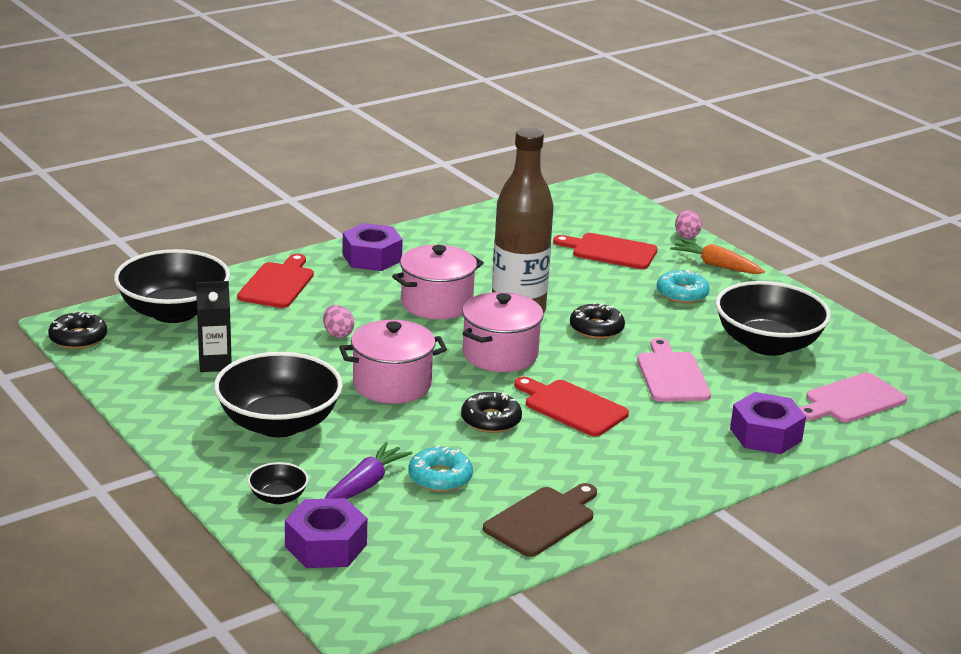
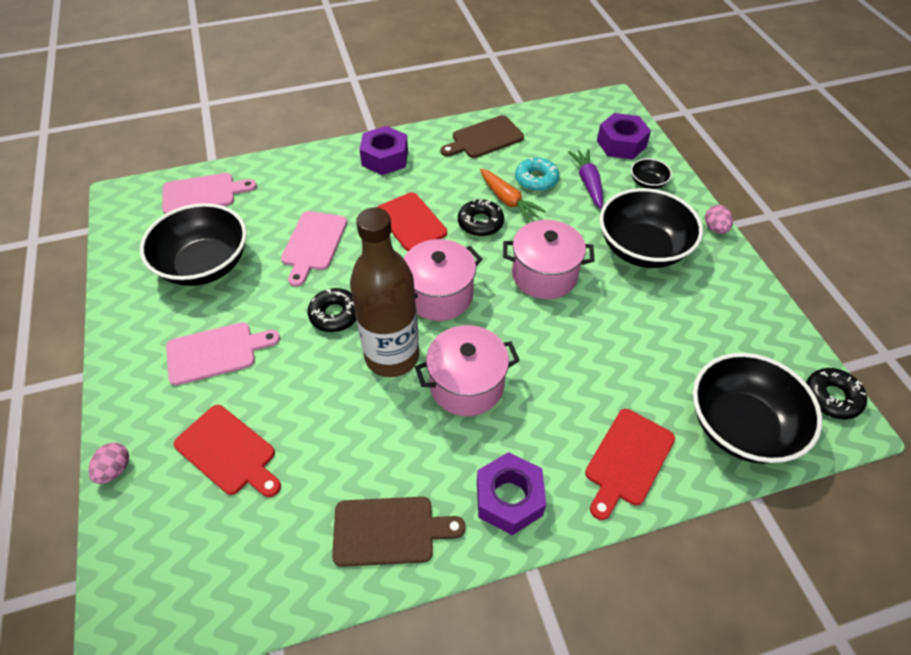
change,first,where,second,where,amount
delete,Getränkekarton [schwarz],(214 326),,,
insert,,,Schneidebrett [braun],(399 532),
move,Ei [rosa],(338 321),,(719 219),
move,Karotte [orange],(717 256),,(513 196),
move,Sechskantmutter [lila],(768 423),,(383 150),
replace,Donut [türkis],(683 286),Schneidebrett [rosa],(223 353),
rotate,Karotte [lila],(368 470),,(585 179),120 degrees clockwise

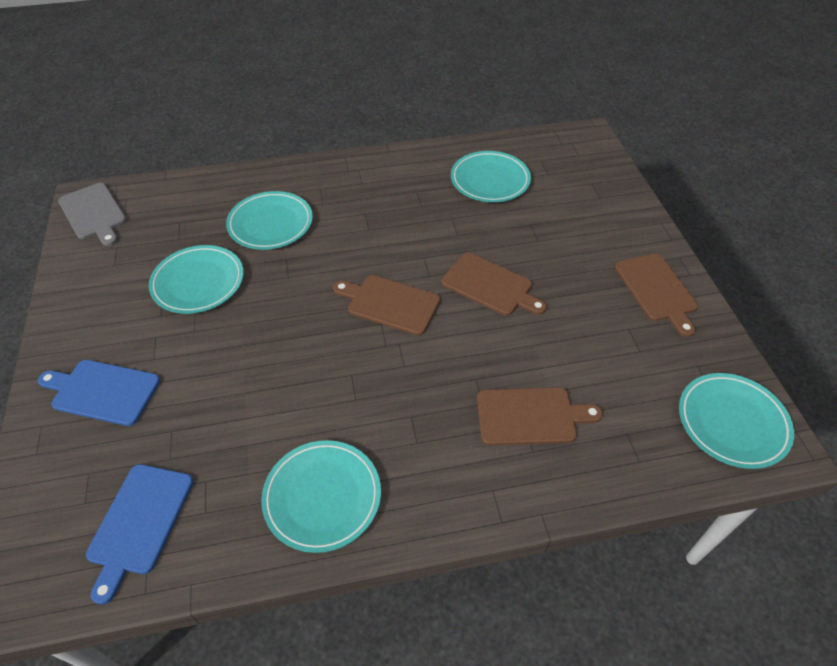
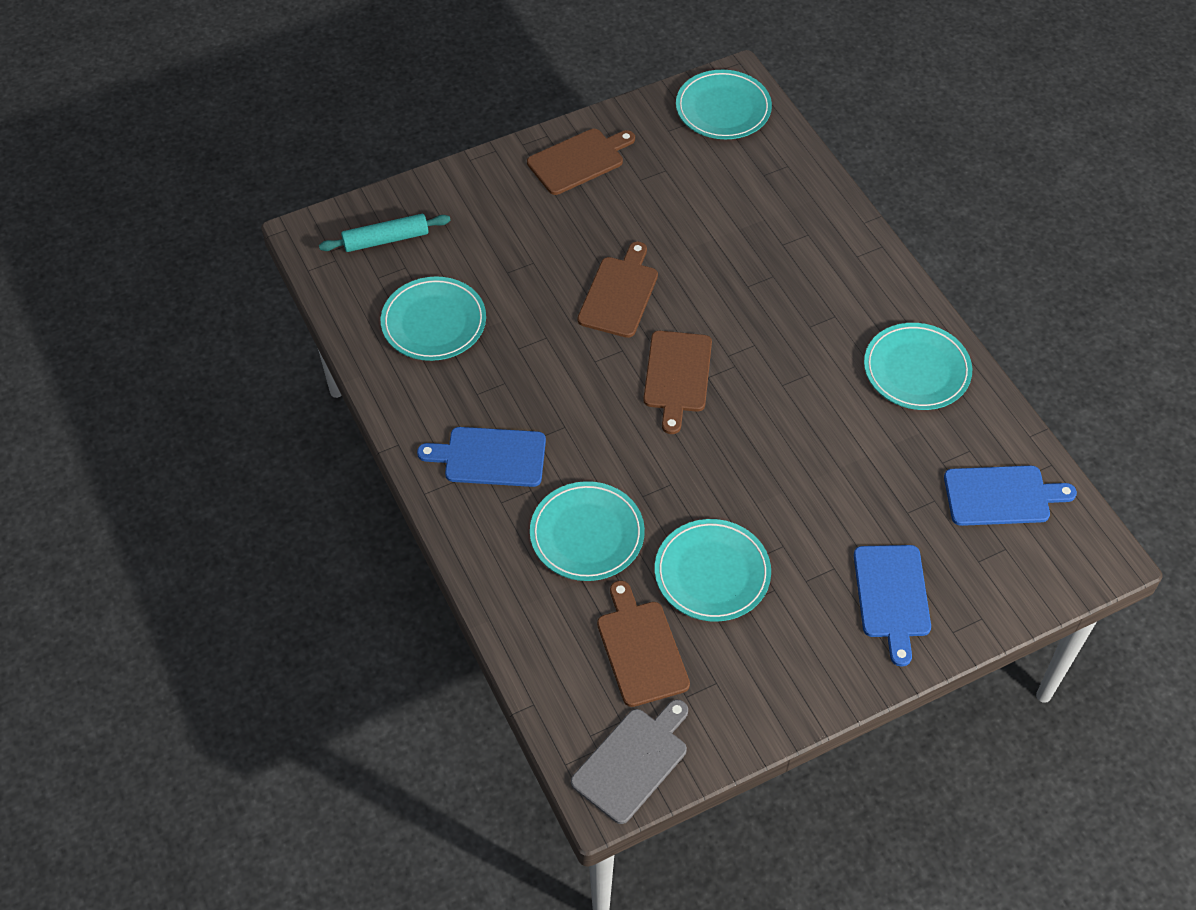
change,first,where,second,where,amount
insert,,,Nudelholz [türkis],(385 233),
insert,,,Schneidebrett [blau],(481 457),
move,Schneidebrett [braun],(540 416),,(643 643),

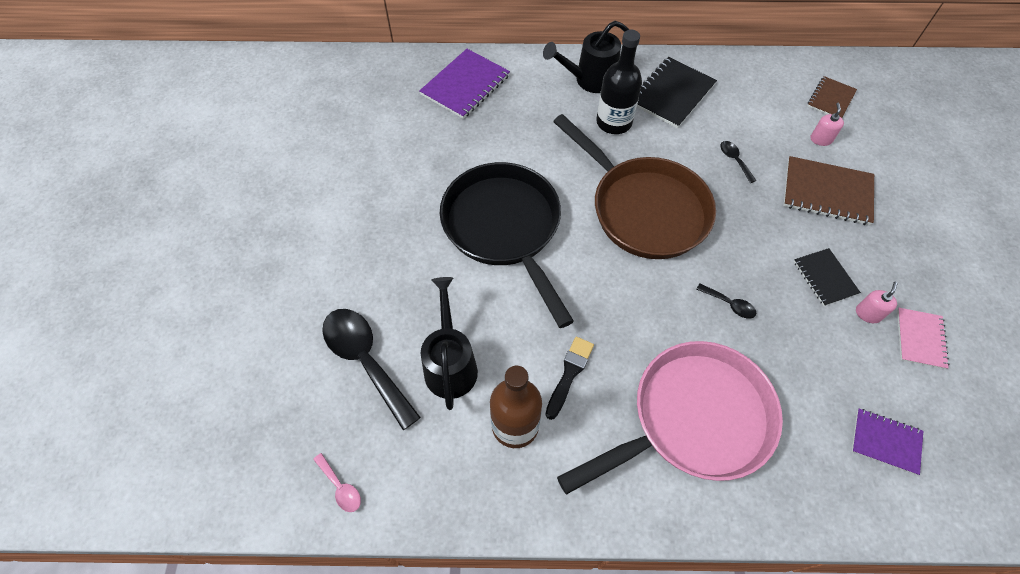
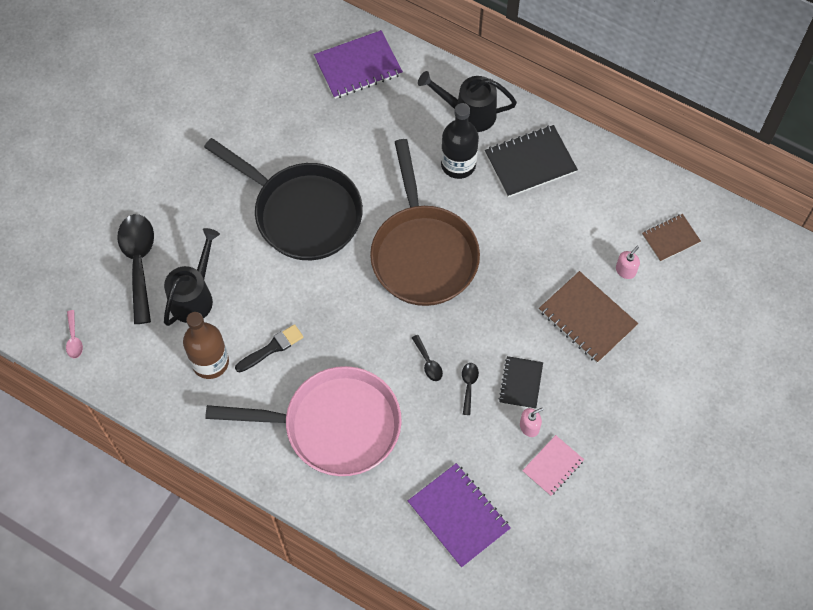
change,first,where,second,where,amount
move,Löffel [schwarz],(738 162),,(470 389),
rotate,Pfanne [schwarz],(507 245),,(283 199),120 degrees clockwise
resize,Notizbuch [lila],(887 442),,(459 515),x1.64

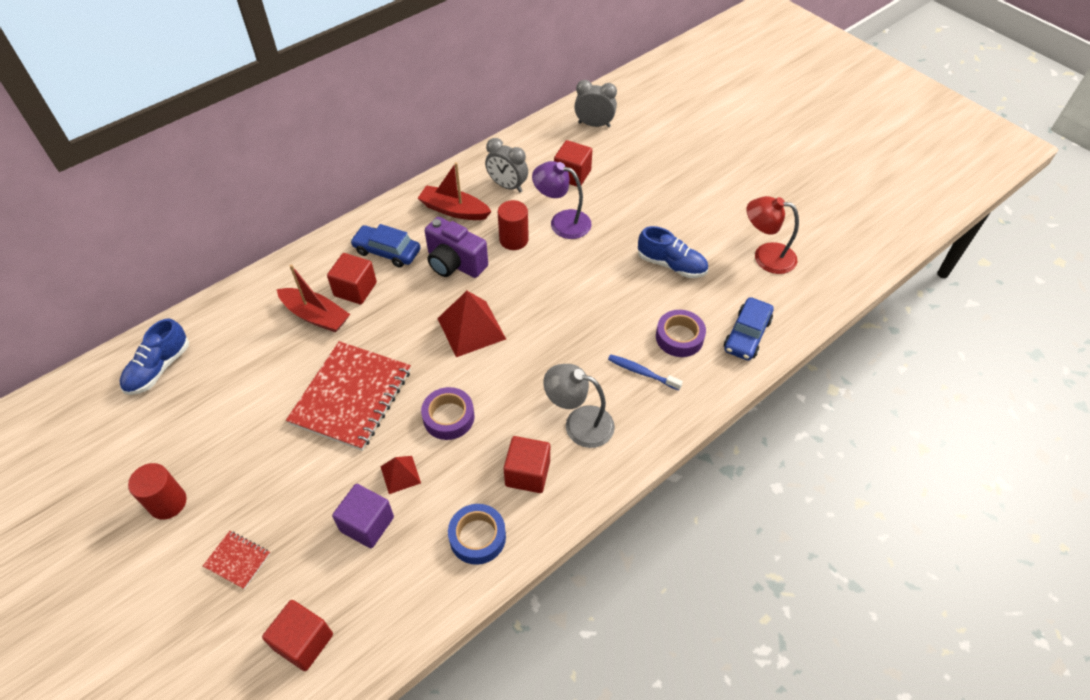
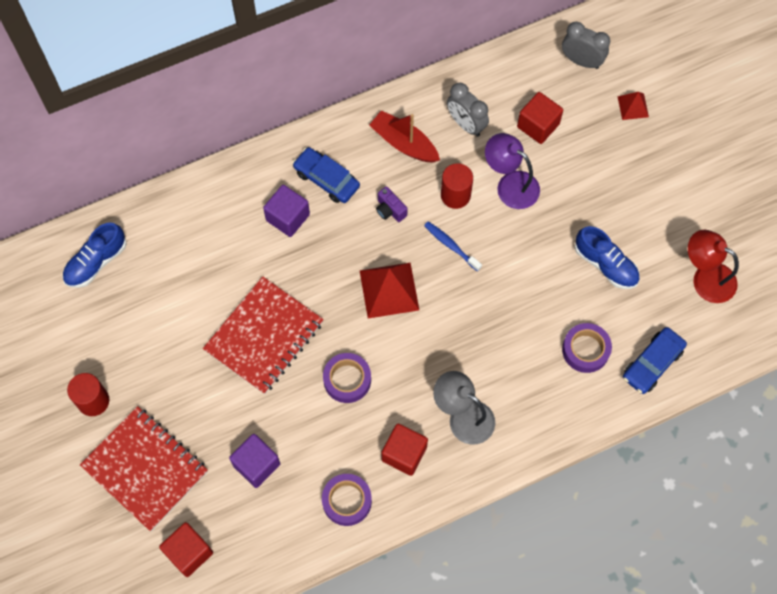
change,first,where,second,where,amount
delete,Boot [rot],(313 298),,,
move,Pyramide [rot],(400 475),,(633 106),
move,Zahnbürste [blau],(645 372),,(453 246),
recolor,Kubus [rot],(352 278),Kubus [lila],(286 211),
recolor,Klebeband [blau],(477 534),Klebeband [lila],(347 500),
resize,Notizbuch [rot],(236 560),,(144 468),x2.29
resize,Kamera [lila],(456 247),,(392 204),x0.53

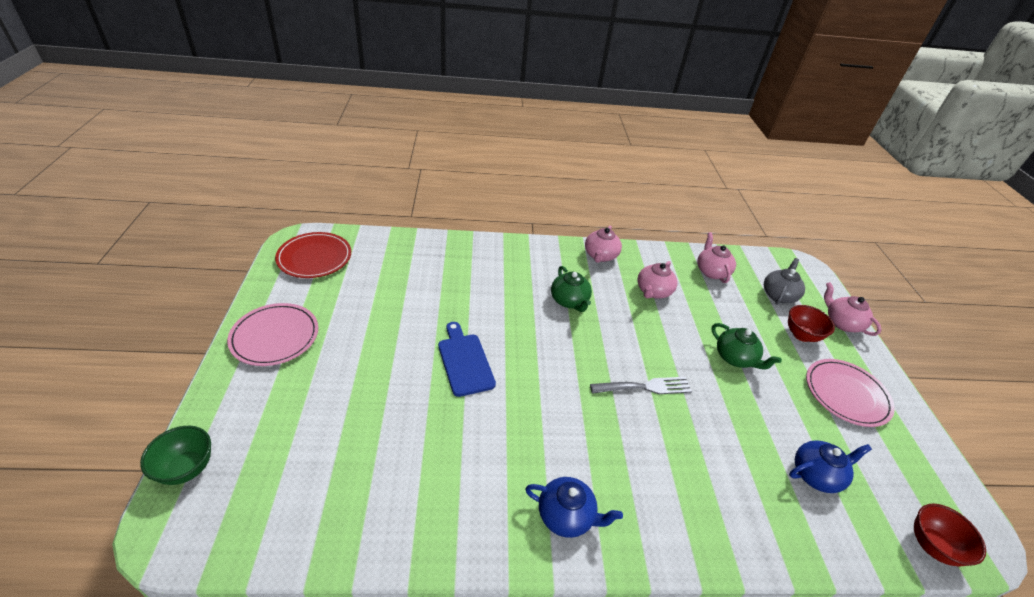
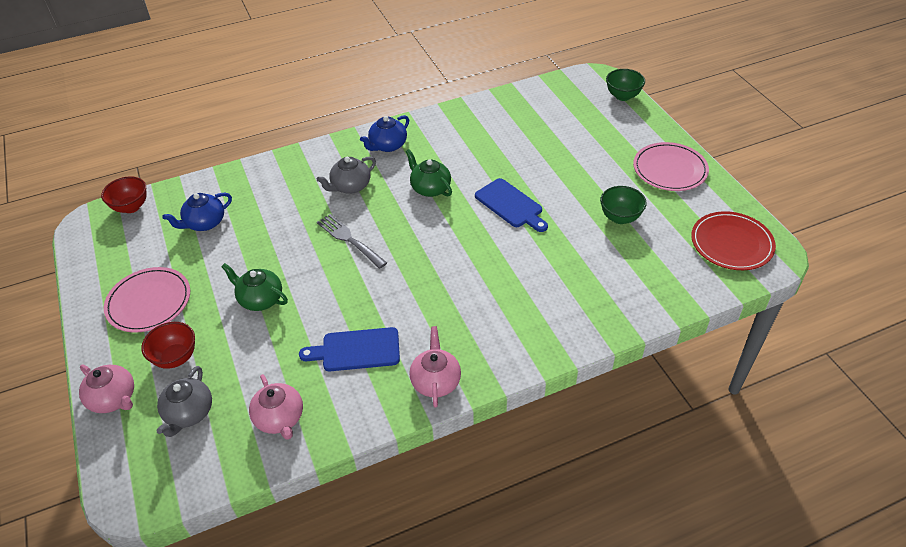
change,first,where,second,where,amount
insert,,,Teekanne [grau],(346 175),
insert,,,Schüssel [grün],(623 205),
move,Teekanne [grün],(571 289),,(429 173),
replace,Teekanne [rosa],(657 280),Schneidebrett [blau],(349 349),
rotate,Teekanne [blau],(574 507),,(384 133),45 degrees counterclockwise
rotate,Gabel [grau],(641 385),,(352 241),75 degrees clockwise

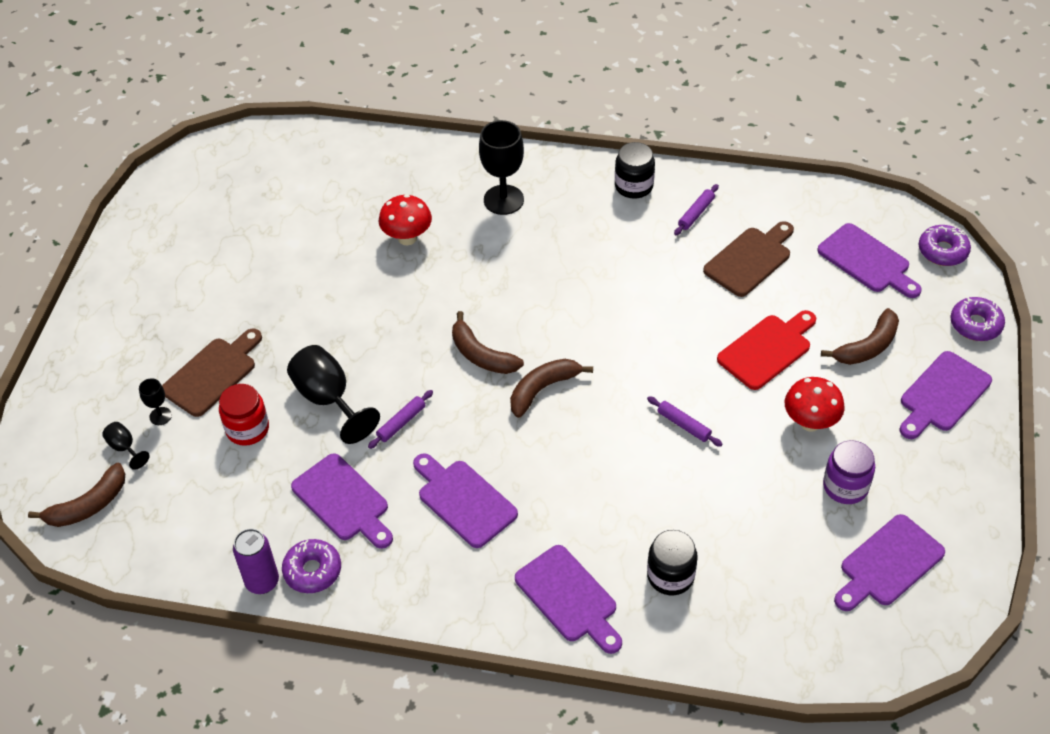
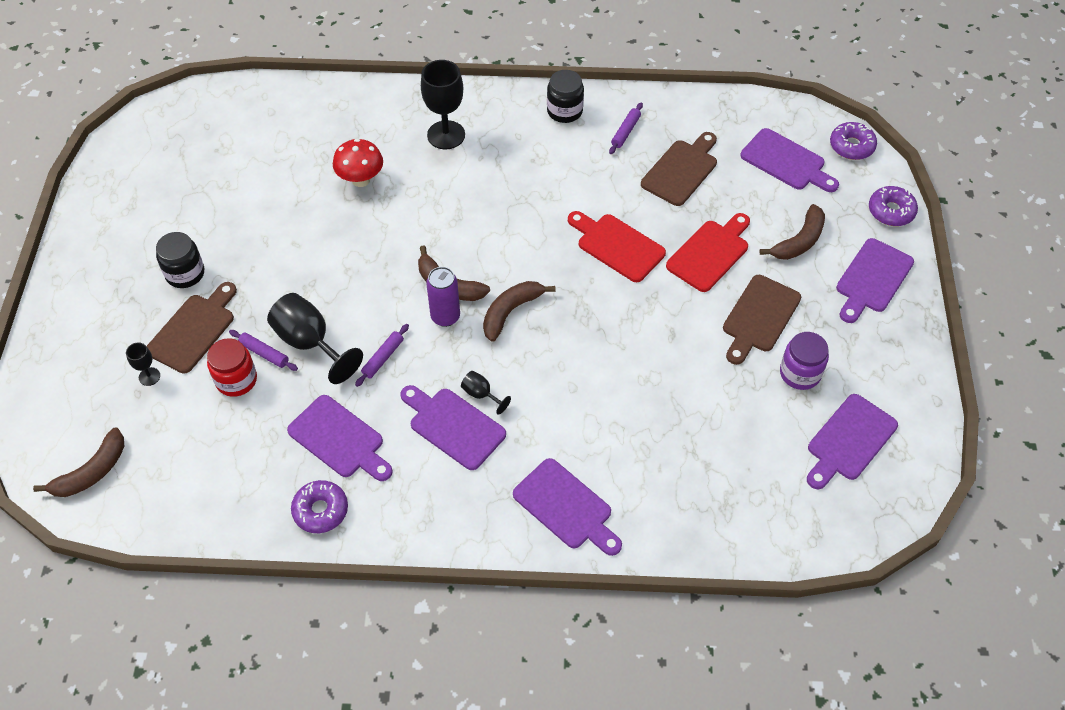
change,first,where,second,where,amount
insert,,,Schneidebrett [rot],(617 246),
move,Kelch [schwarz],(126 446),,(486 393),
move,Dose [lila],(256 561),,(443 297),
move,Nudelholz [lila],(685 421),,(263 350),
move,Einmachglas [schwarz],(672 562),,(180 260),
replace,Pilz [rot],(815 404),Schneidebrett [braun],(762 320),

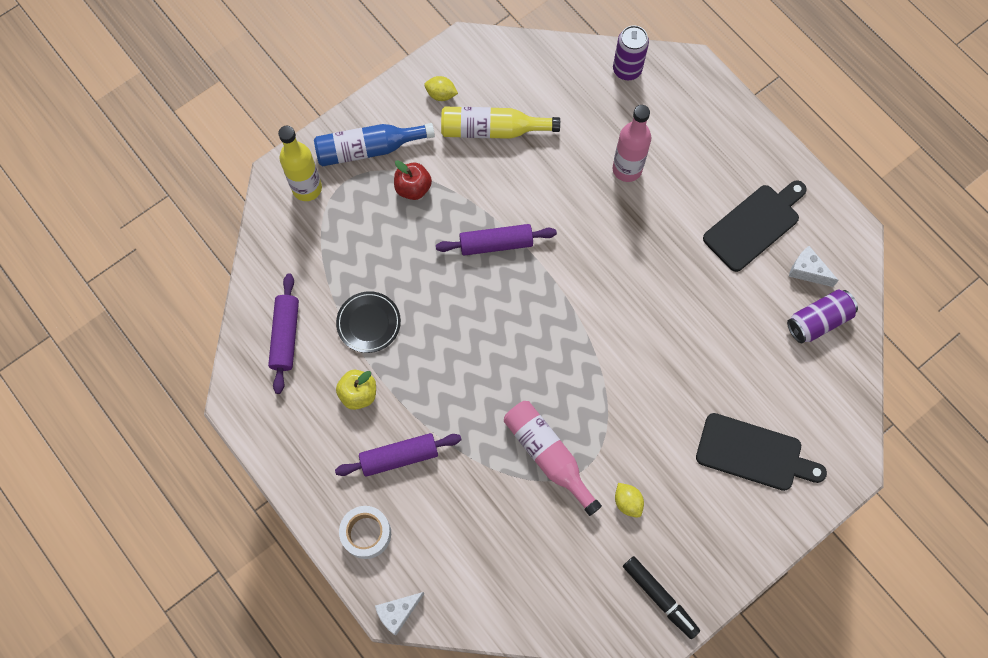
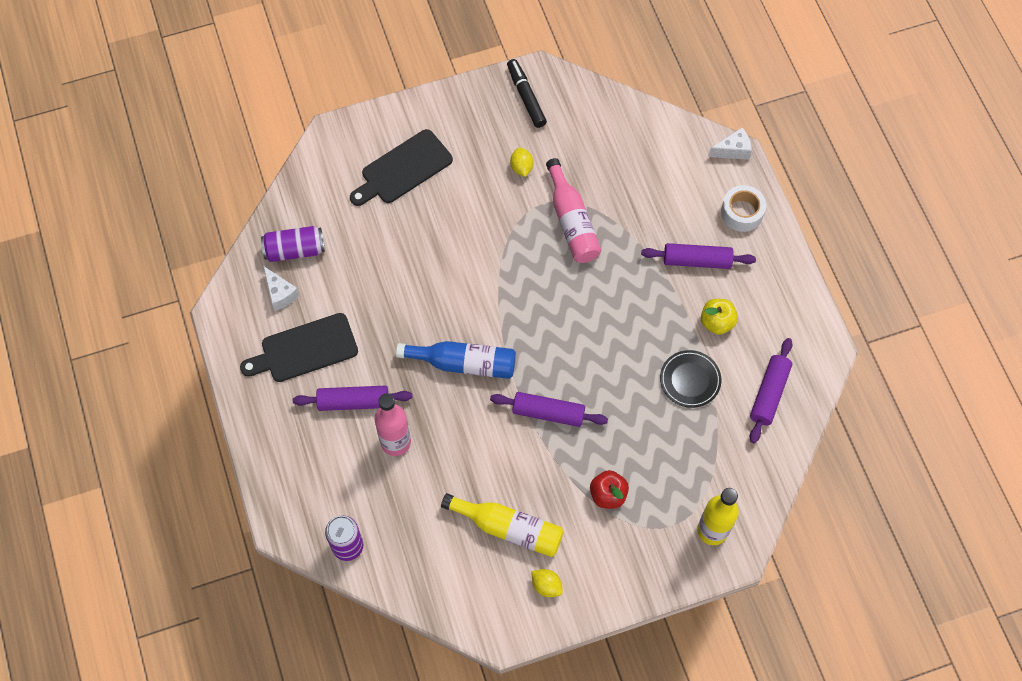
change,first,where,second,where,amount
insert,,,Nudelholz [lila],(352 398),
move,Flasche [blau],(374 144),,(456 360),
rotate,Schneidebrett [schwarz],(761 452),,(401 167),75 degrees counterclockwise

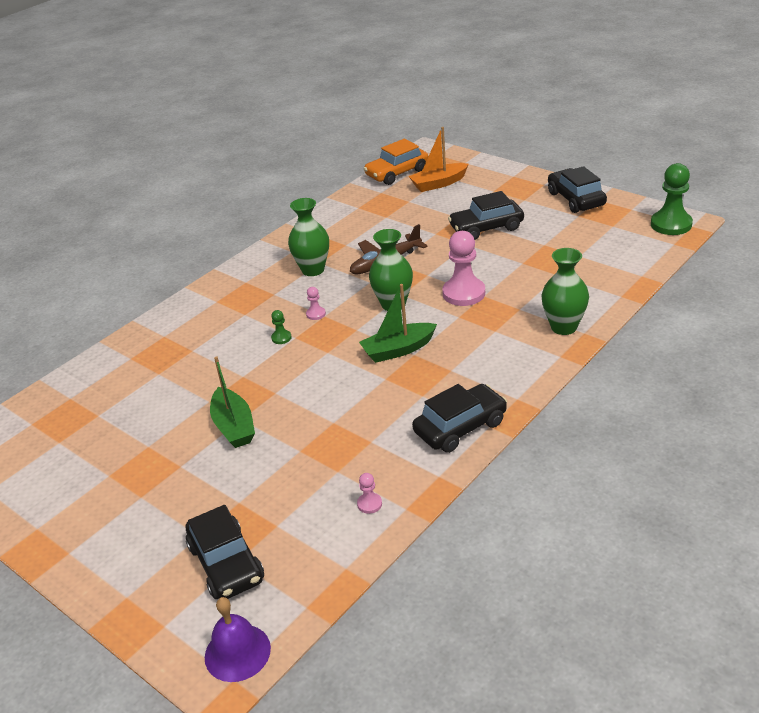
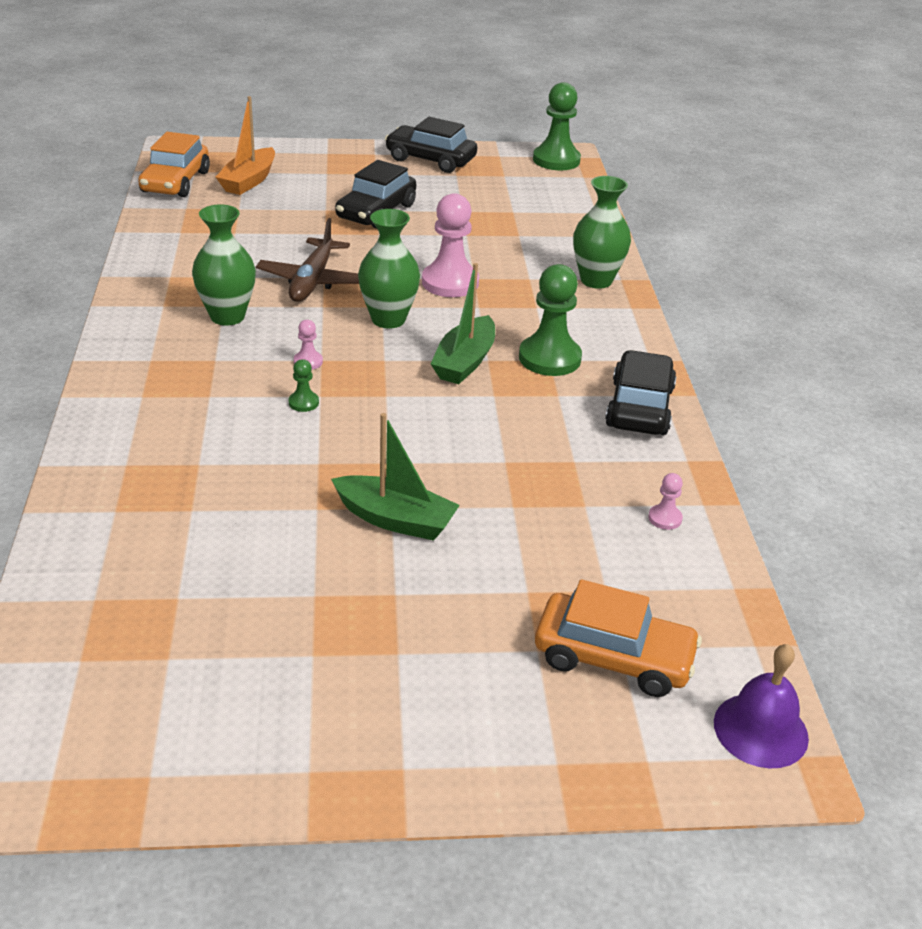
change,first,where,second,where,amount
insert,,,Bauer [grün],(550 320),
recolor,Auto [schwarz],(225 552),Auto [orange],(618 638),

